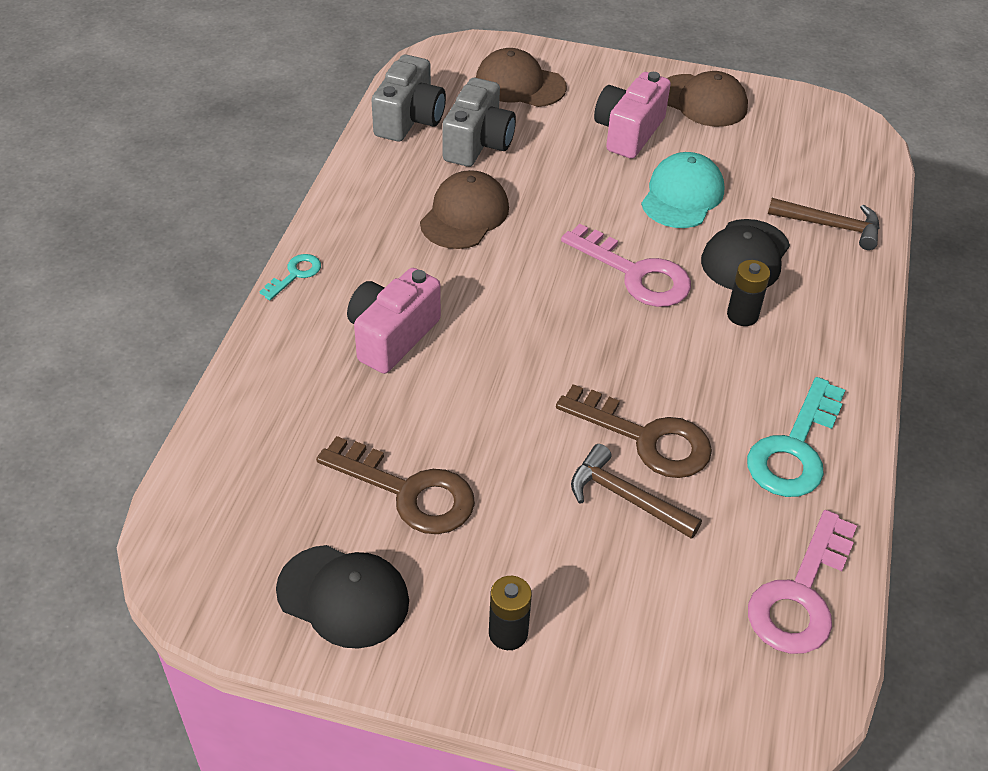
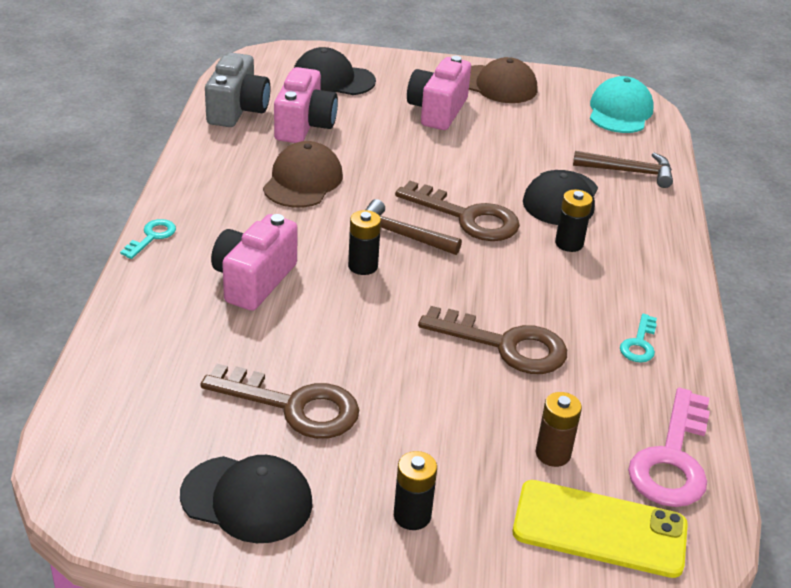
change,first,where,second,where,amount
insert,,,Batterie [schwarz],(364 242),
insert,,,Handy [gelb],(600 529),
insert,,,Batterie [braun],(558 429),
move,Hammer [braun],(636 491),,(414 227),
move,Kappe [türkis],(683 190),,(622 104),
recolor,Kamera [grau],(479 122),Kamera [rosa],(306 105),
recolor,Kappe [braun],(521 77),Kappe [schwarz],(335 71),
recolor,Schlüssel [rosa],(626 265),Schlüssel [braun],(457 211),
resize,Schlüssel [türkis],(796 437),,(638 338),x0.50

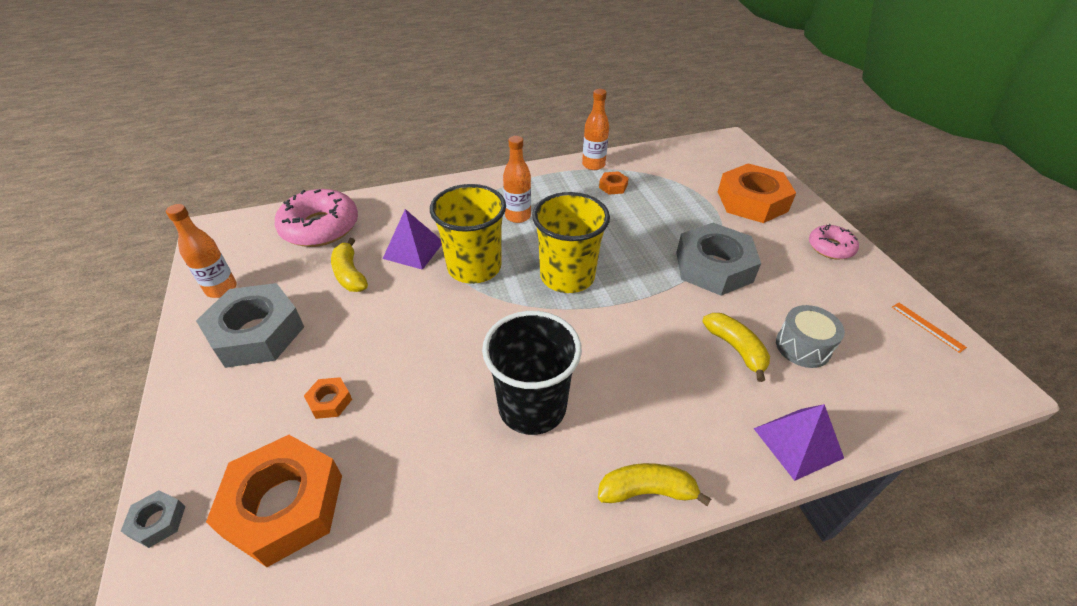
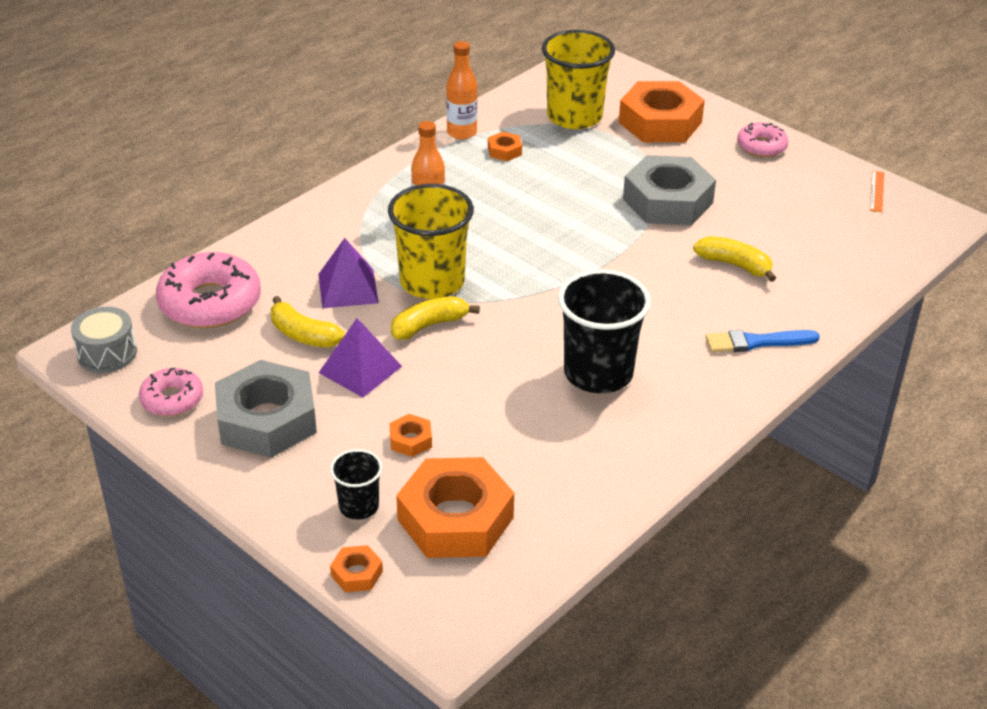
change,first,where,second,where,amount
insert,,,Becher [schwarz],(356 484),
insert,,,Pinsel [blau],(762 341),
move,Becher [gelb],(571 242),,(578 79),
move,Banane [gelb],(654 484),,(435 318),
move,Pyramide [lila],(798 442),,(360 358),
move,Trommel [grau],(810 336),,(104 340),
replace,Flasche [orange],(201 251),Donut [rosa],(171 392),
recolor,Sechskantmutter [grau],(153 519),Sechskantmutter [orange],(356 568),
rotate,Lineal [orange],(929 328),,(877 191),75 degrees clockwise

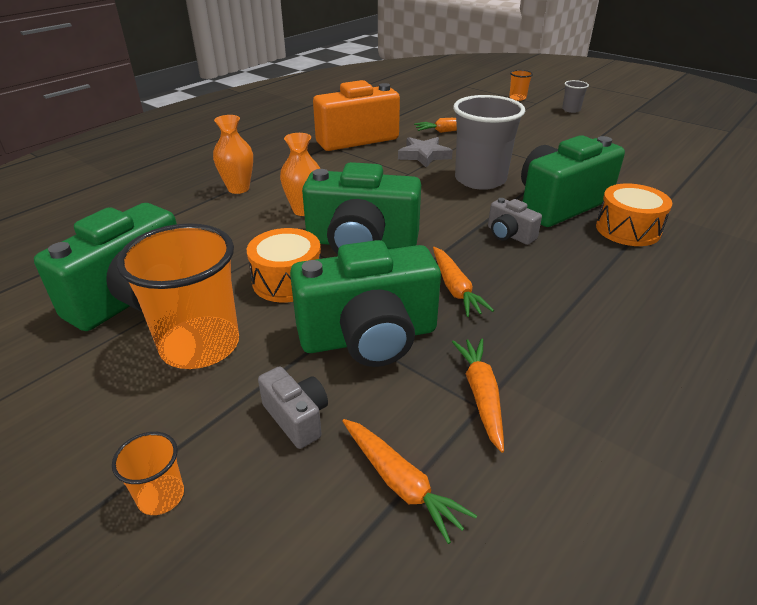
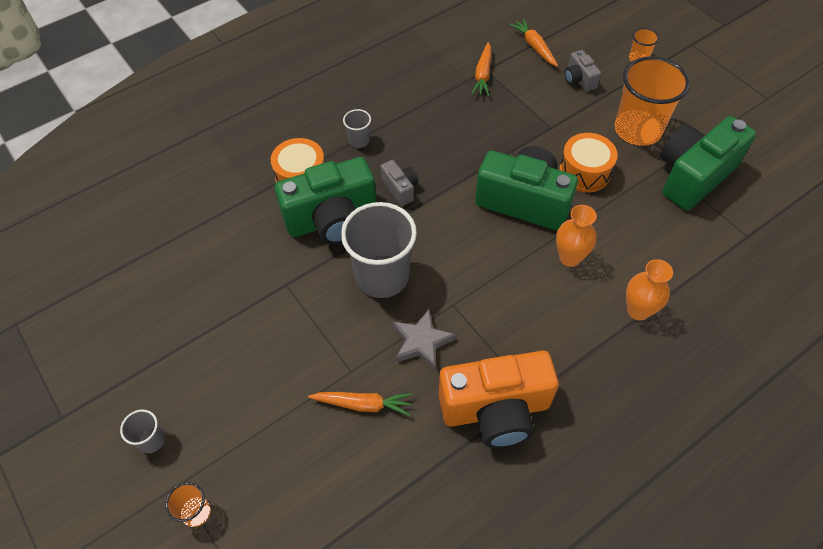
change,first,where,second,where,amount
delete,Kamera [grün],(365 303),,,
delete,Karotte [orange],(463 282),,,
insert,,,Becher [grau],(357 128),

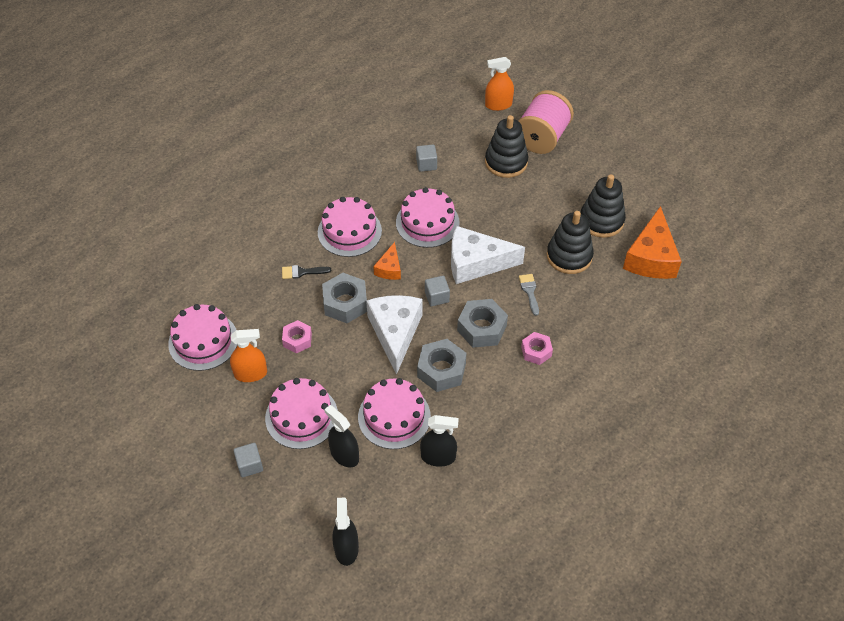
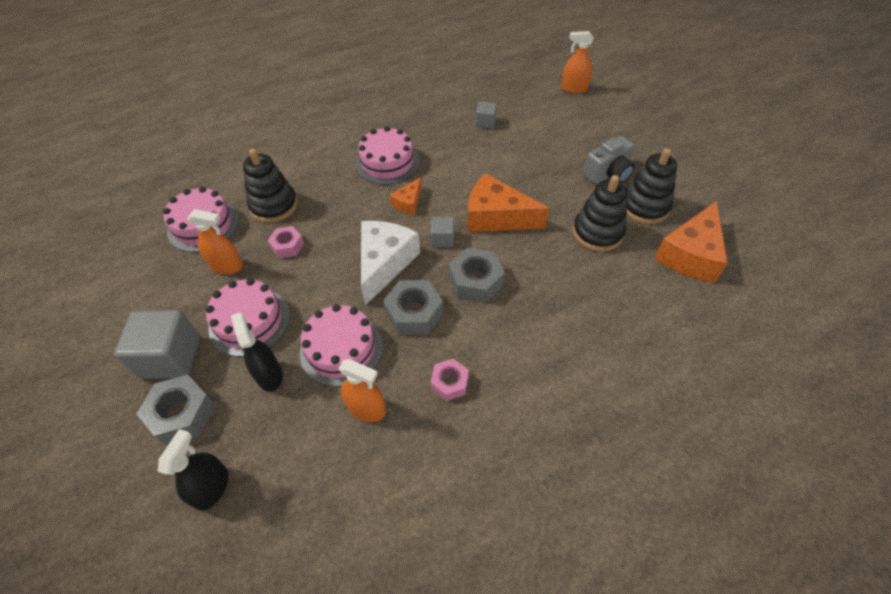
change,first,where,second,where,amount
delete,Pinsel [schwarz],(306 272),,,
delete,Kuchen [rosa],(428 217),,,
delete,Garnrolle [rosa],(546 122),,,
delete,Pinsel [grau],(529 295),,,
insert,,,Kamera [grau],(609 160),
move,Sechskantmutter [grau],(344 298),,(176 410),
move,Stapelspielzeug [schwarz],(506 146),,(270 186),
move,Sechskantmutter [rosa],(537 348),,(450 380),
recolor,Sprühflasche [schwarz],(439 441),Sprühflasche [orange],(362 390),
recolor,Käse [weiß],(488 255),Käse [orange],(508 202),
resize,Kubus [grau],(248 460),,(157 344),x1.96

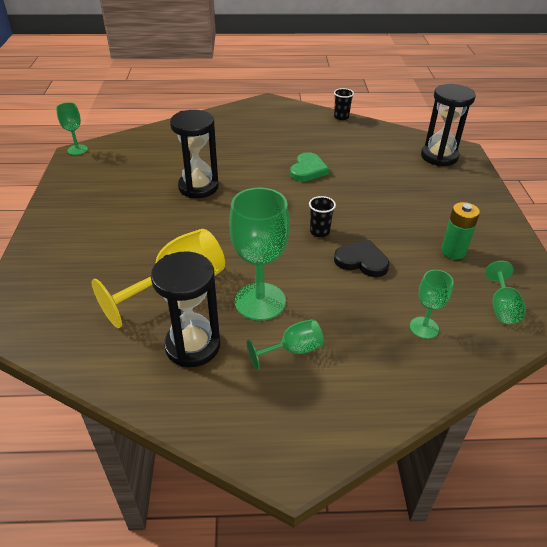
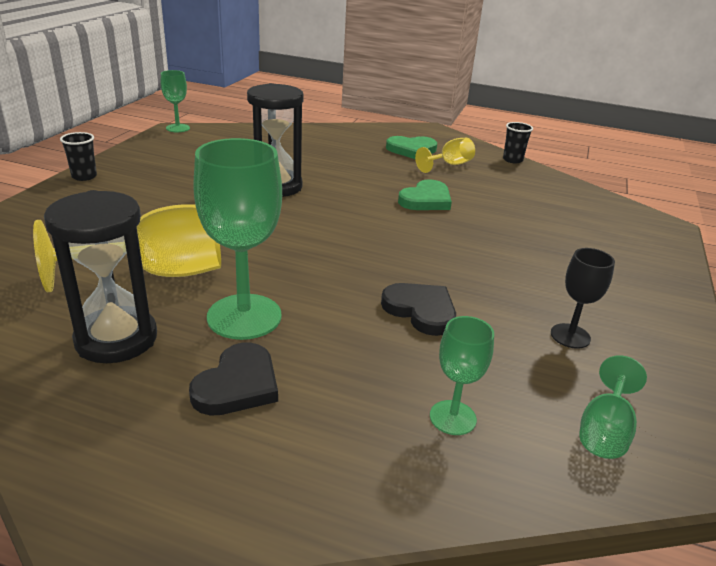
change,first,where,second,where,amount
delete,Sanduhr [schwarz],(448 125),,,
insert,,,Herz [grün],(411 147),
insert,,,Kelch [gelb],(445 155),
move,Becher [schwarz],(322 216),,(78 156),
replace,Kelch [grün],(285 344),Herz [schwarz],(233 379),
replace,Batterie [grün],(460 230),Kelch [schwarz],(583 298),

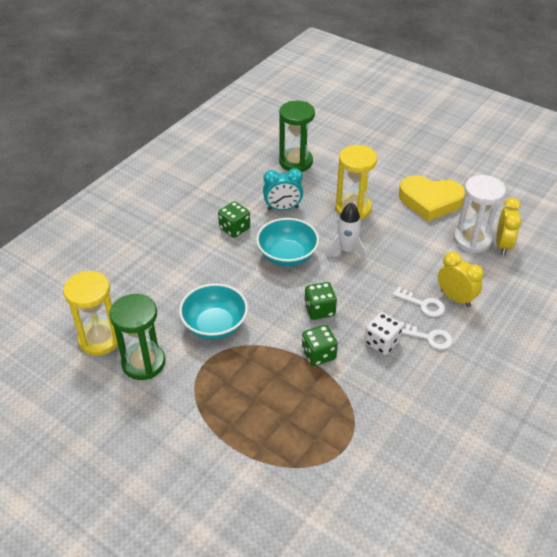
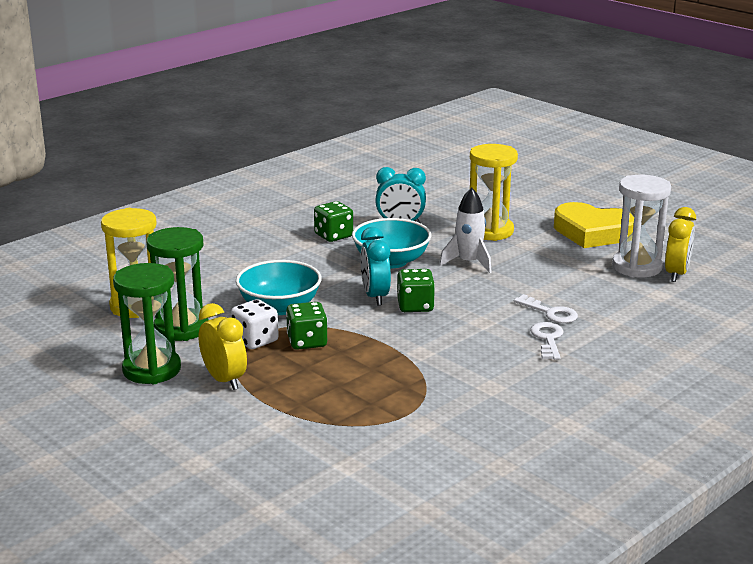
change,first,where,second,where,amount
insert,,,Wecker [türkis],(375 266),
move,Sanduhr [grün],(297 136),,(147 323),
move,Spielwürfel [grün],(320 345),,(306 326),
move,Spielwürfel [weiß],(384 333),,(255 324),
move,Wecker [gelb],(461 279),,(222 346),
rotate,Schlüssel [weiß],(427 336),,(547 341),120 degrees counterclockwise

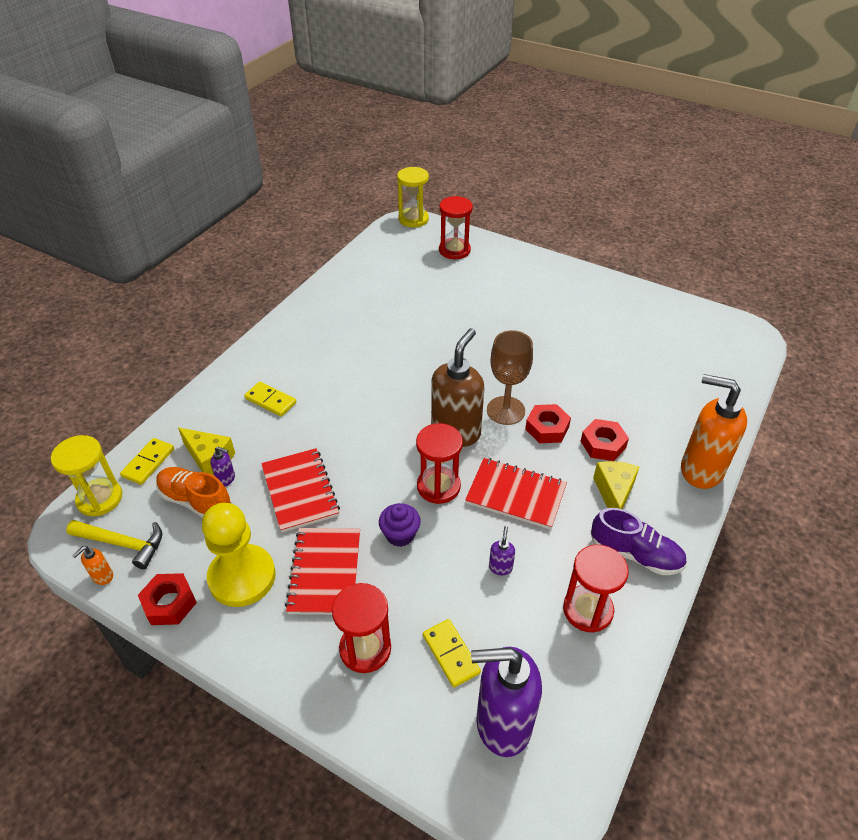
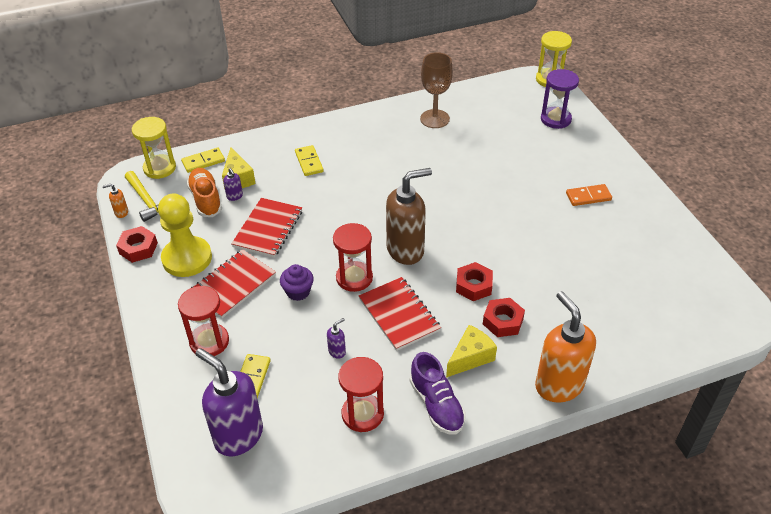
change,first,where,second,where,amount
insert,,,Dominostein [orange],(589 195),
move,Kelch [braun],(510 377),,(436 90),
recolor,Sanduhr [rot],(456 227),Sanduhr [lila],(560 99),

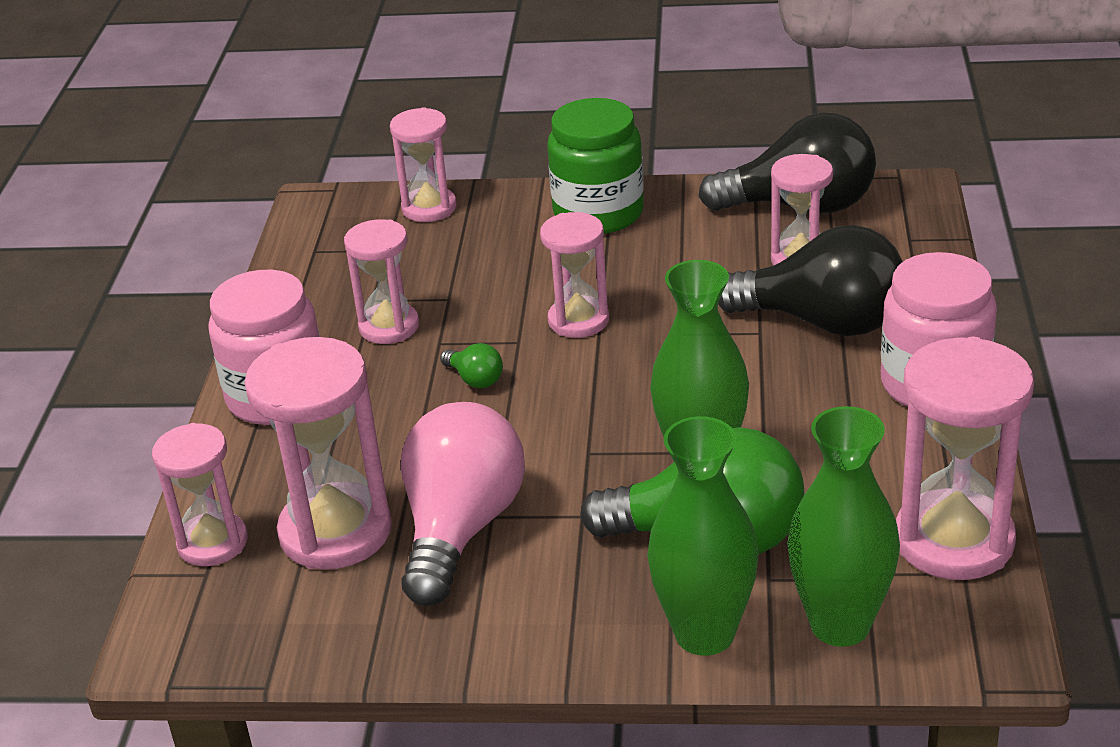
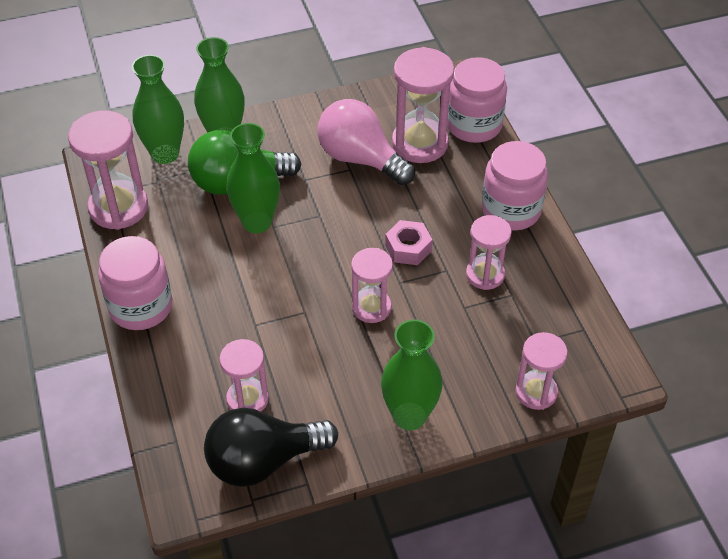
change,first,where,second,where,amount
delete,Glühbirne [schwarz],(810 280),,,
replace,Sanduhr [rosa],(200 494),Einmachglas [rosa],(477 100),
replace,Glühbirne [grün],(471 365),Sechskantmutter [rosa],(409 242),
replace,Einmachglas [grün],(595 166),Vase [grün],(411 374),
rotate,Glühbirne [rosa],(463 504),,(366 142),135 degrees clockwise

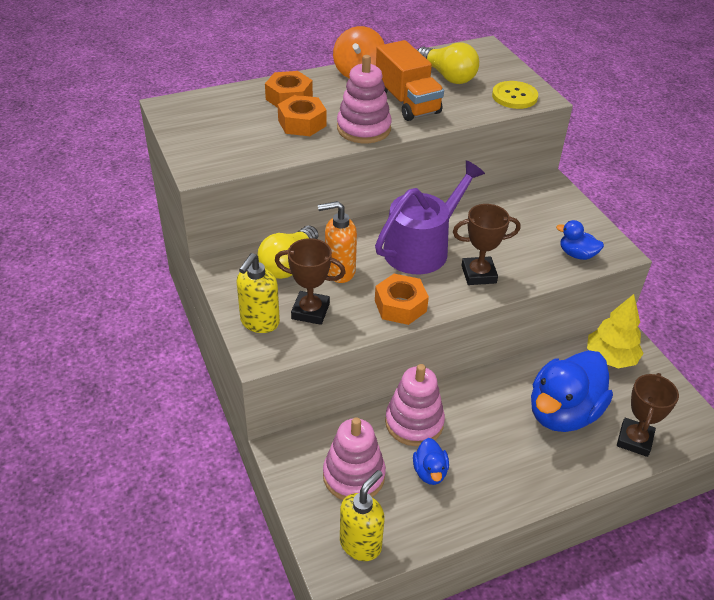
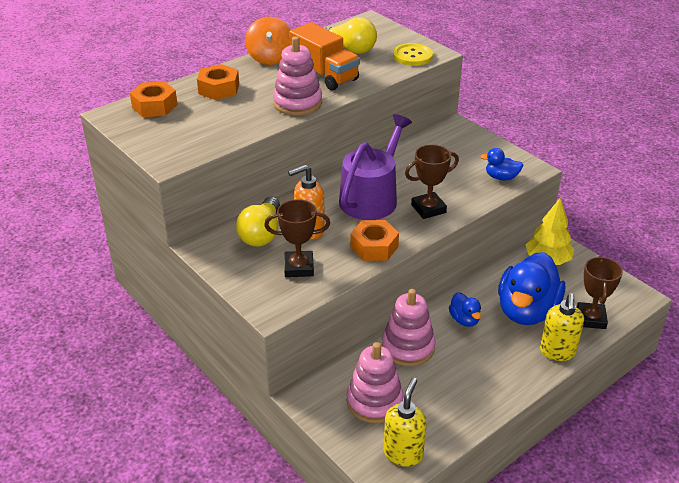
change,first,where,second,where,amount
move,Seifenspender [gelb],(258 293),,(562 327),
move,Sechskantmutter [orange],(302 115),,(154 99),
move,Ente [blau],(431 461),,(465 309),

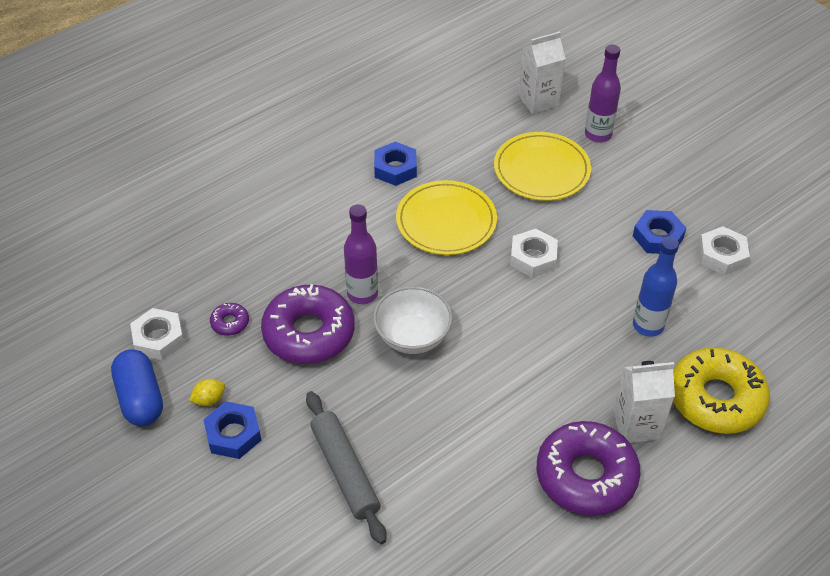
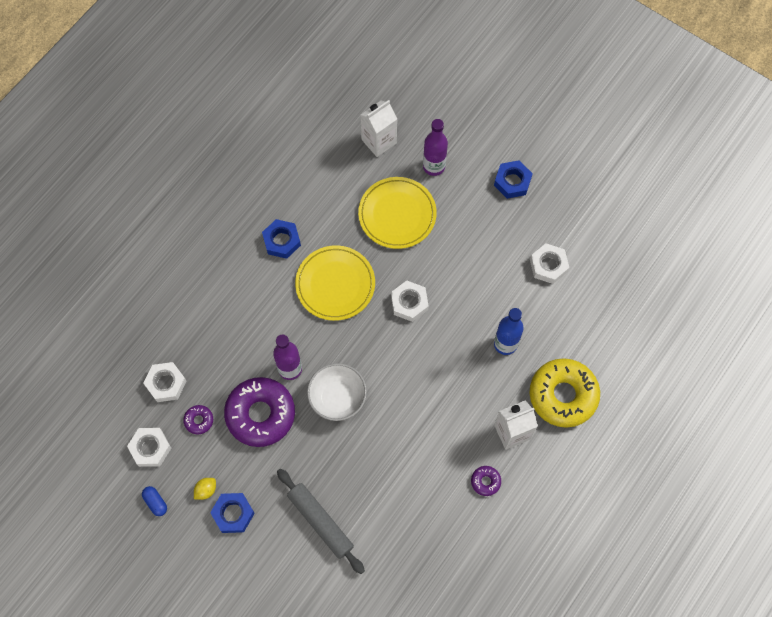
change,first,where,second,where,amount
insert,,,Sechskantmutter [weiß],(165 382),
move,Sechskantmutter [blau],(659 232),,(513 179),
resize,Kapsel [blau],(137 388),,(154 501),x0.52
resize,Donut [lila],(589 468),,(486 481),x0.42

